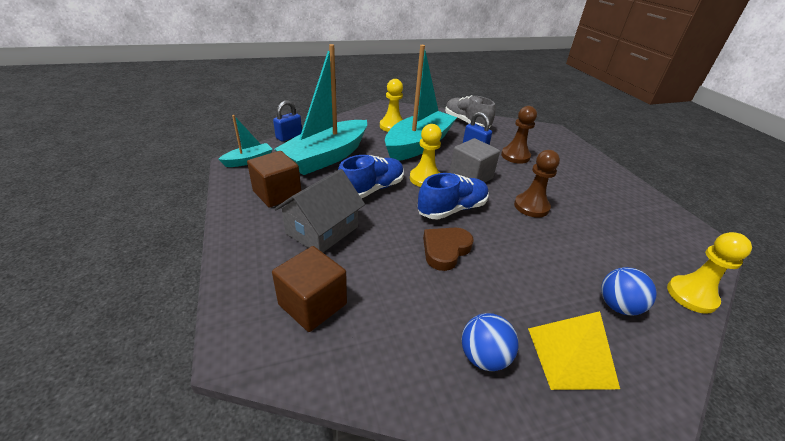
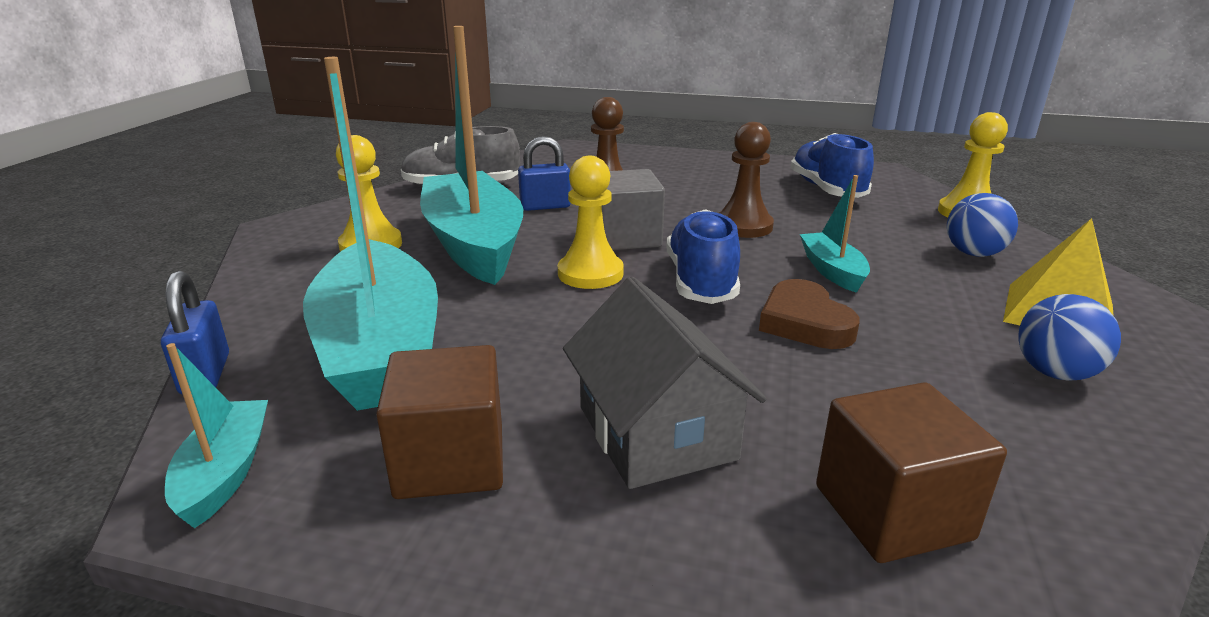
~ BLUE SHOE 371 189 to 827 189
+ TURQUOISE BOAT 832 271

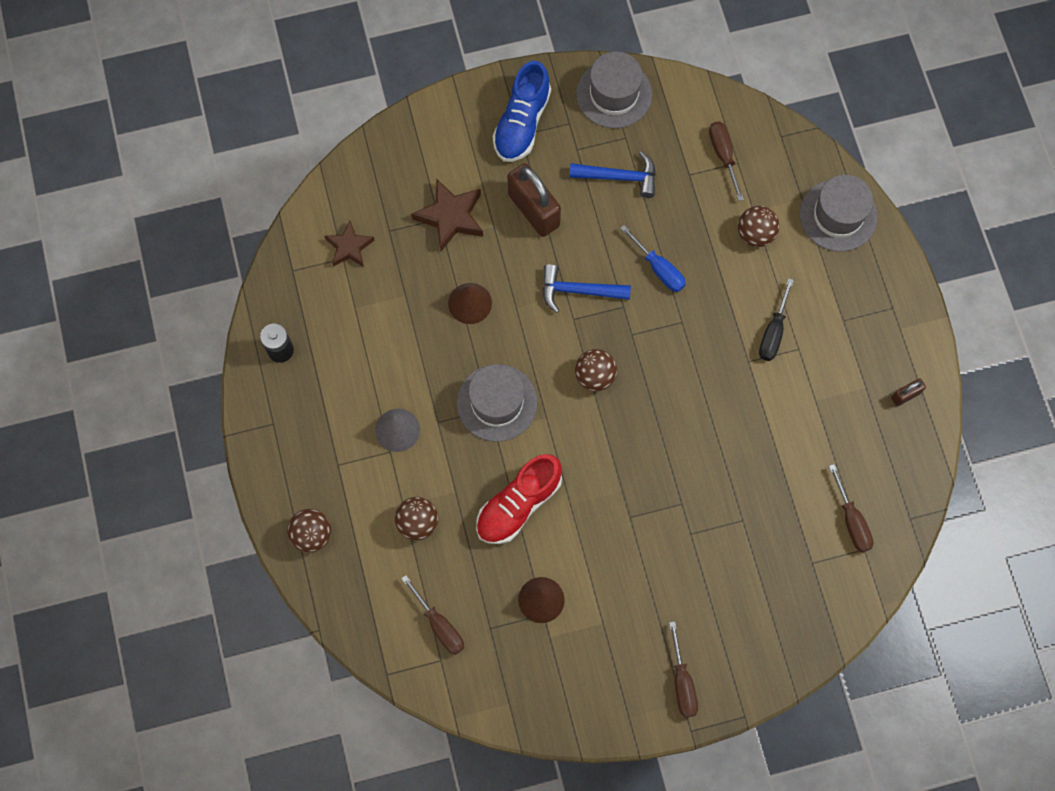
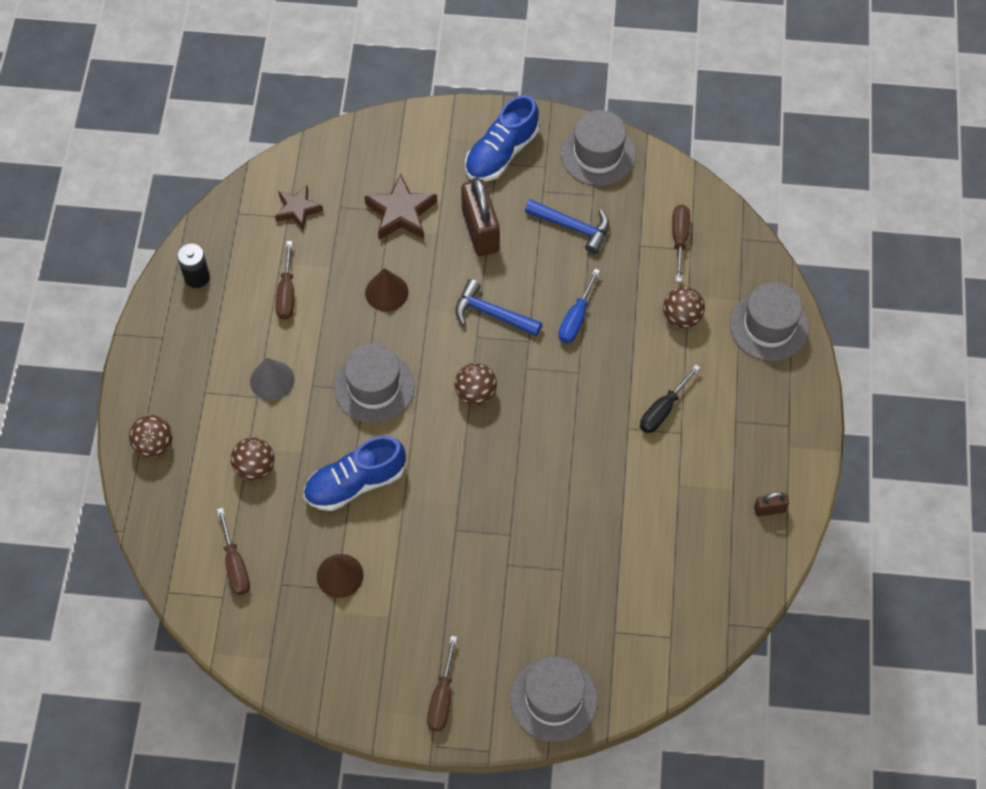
~ BLUE SCREWDRIVER 658 268 = 576 318 45 degrees clockwise
~ RED SHOE 518 504 to BLUE SHOE 355 483
~ BROWN SCREWDRIVER 851 520 to 286 293
+ GREY HAT 553 699

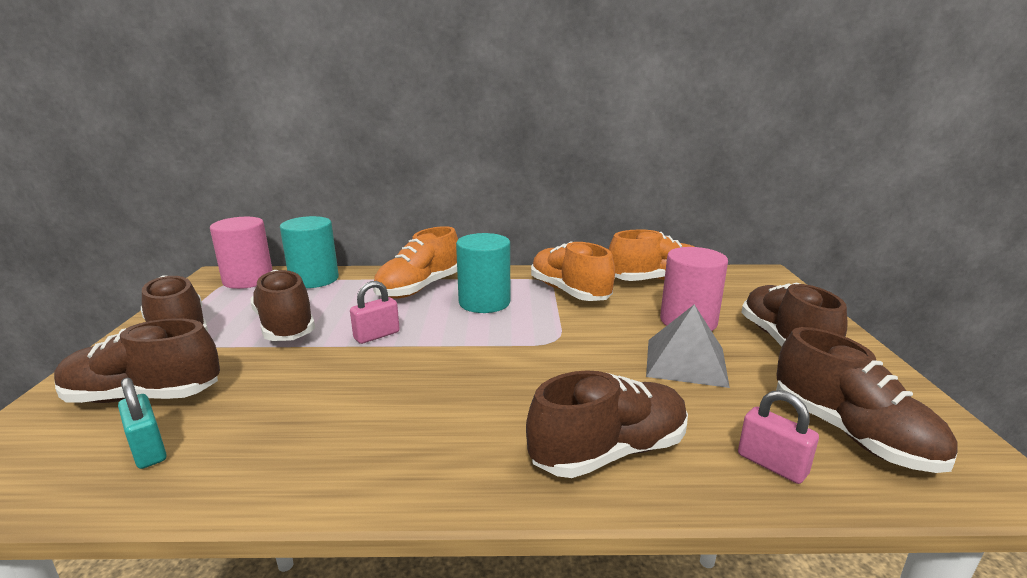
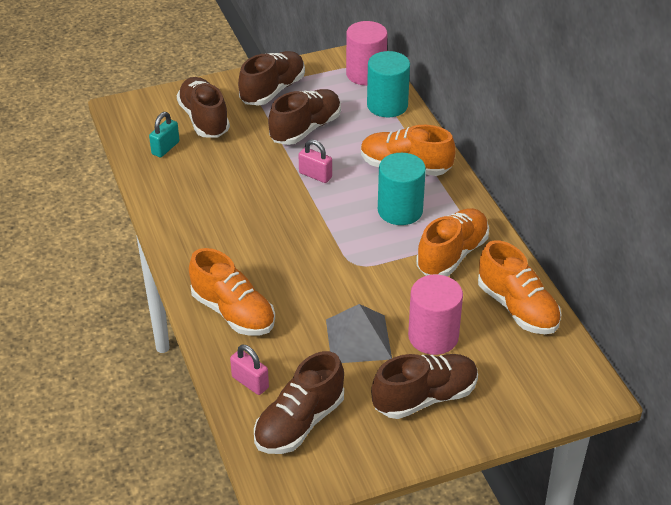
~ BROWN SHOE 609 452 to ORANGE SHOE 233 312
~ PINK PADLOCK 771 464 = 250 382 75 degrees counterclockwise

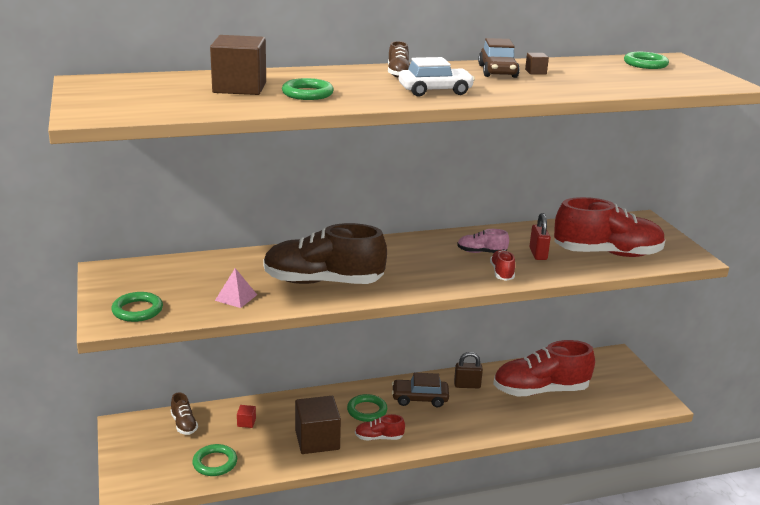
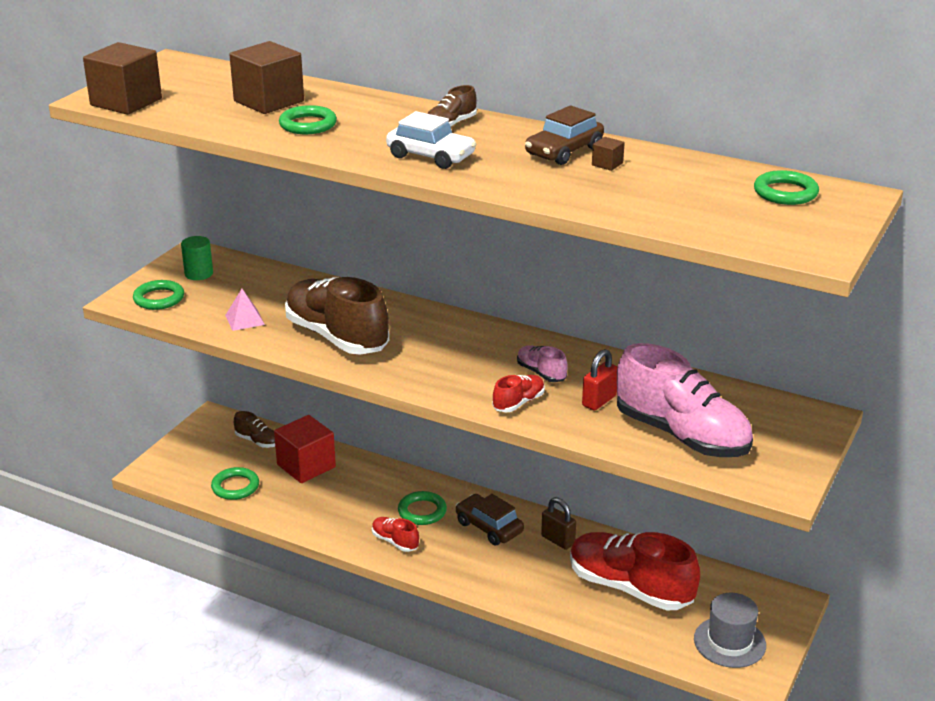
~ RED SHOE 607 253 to PINK SHOE 681 435
~ BROWN SHOE 184 424 = 257 441 75 degrees counterclockwise
~ BROWN CUBE 317 440 to 126 102
~ RED CUBE 246 422 = 306 466 x2.41
+ GREEN CYLINDER 199 274
+ GREY HAT 729 642

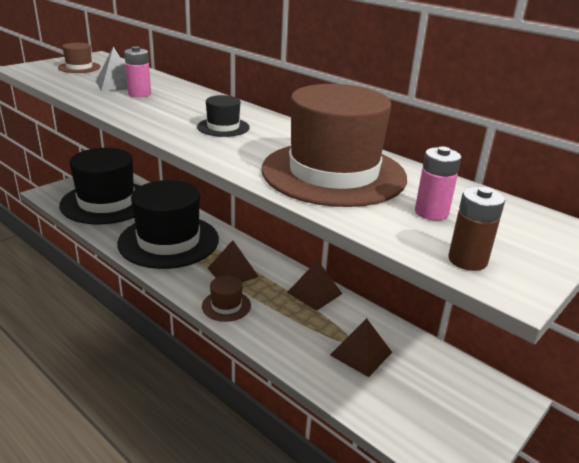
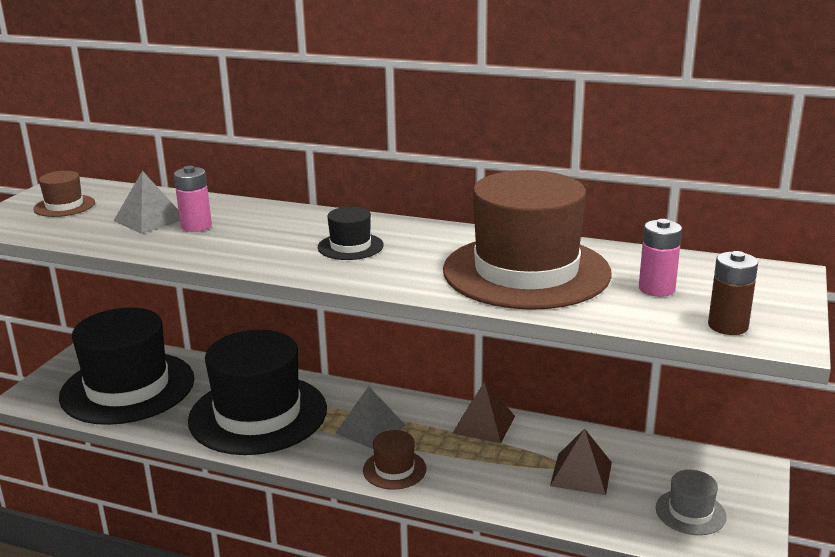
~ BROWN PYRAMID 233 272 to GREY PYRAMID 370 429
+ GREY HAT 690 512

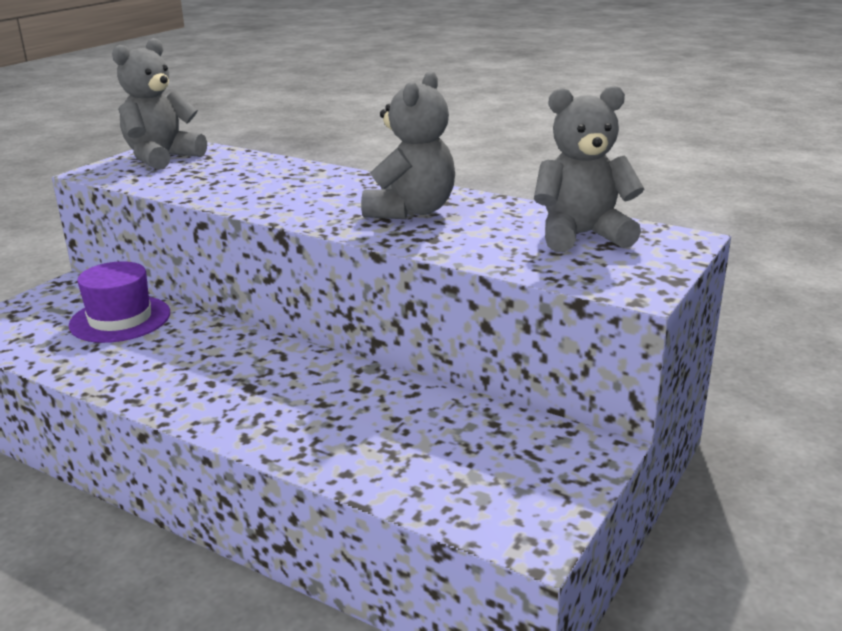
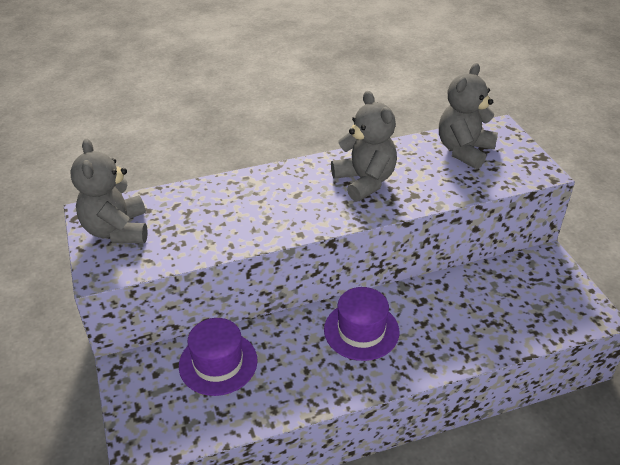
+ PURPLE HAT 361 330

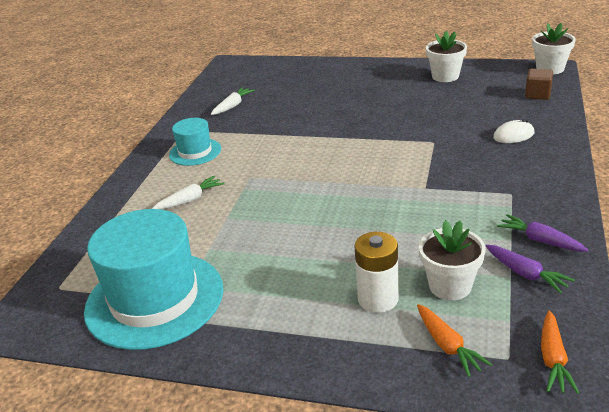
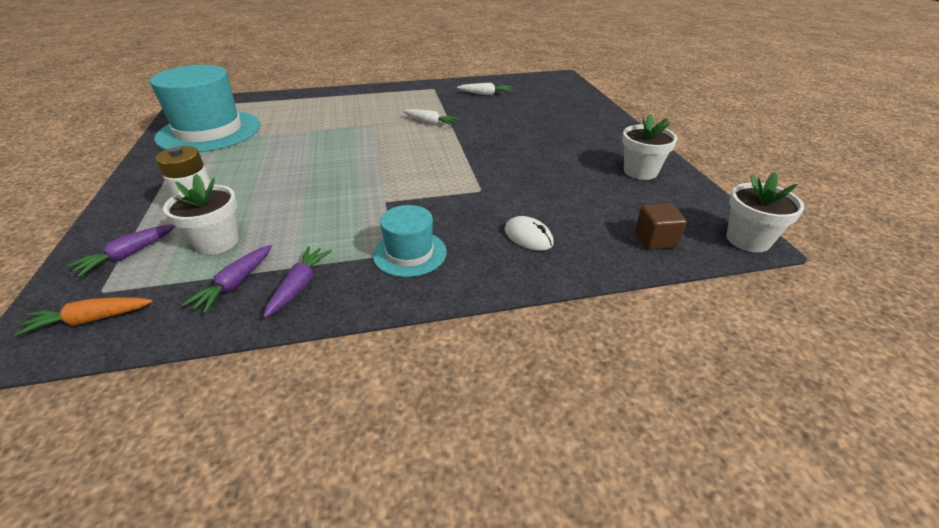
~ TURQUOISE HAT 195 152 to 409 253
~ WHITE CARROT 190 200 to 430 123
~ ORANGE CARROT 447 346 to PURPLE CARROT 128 255

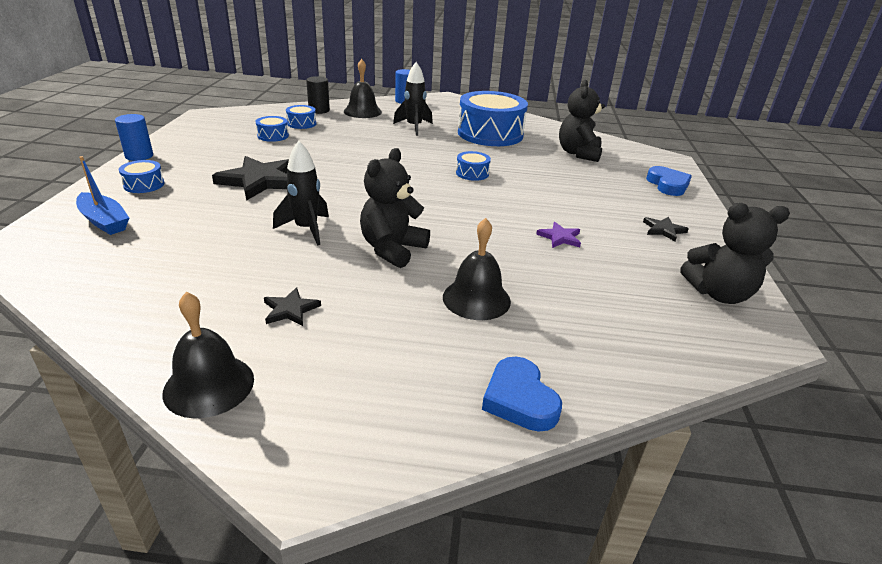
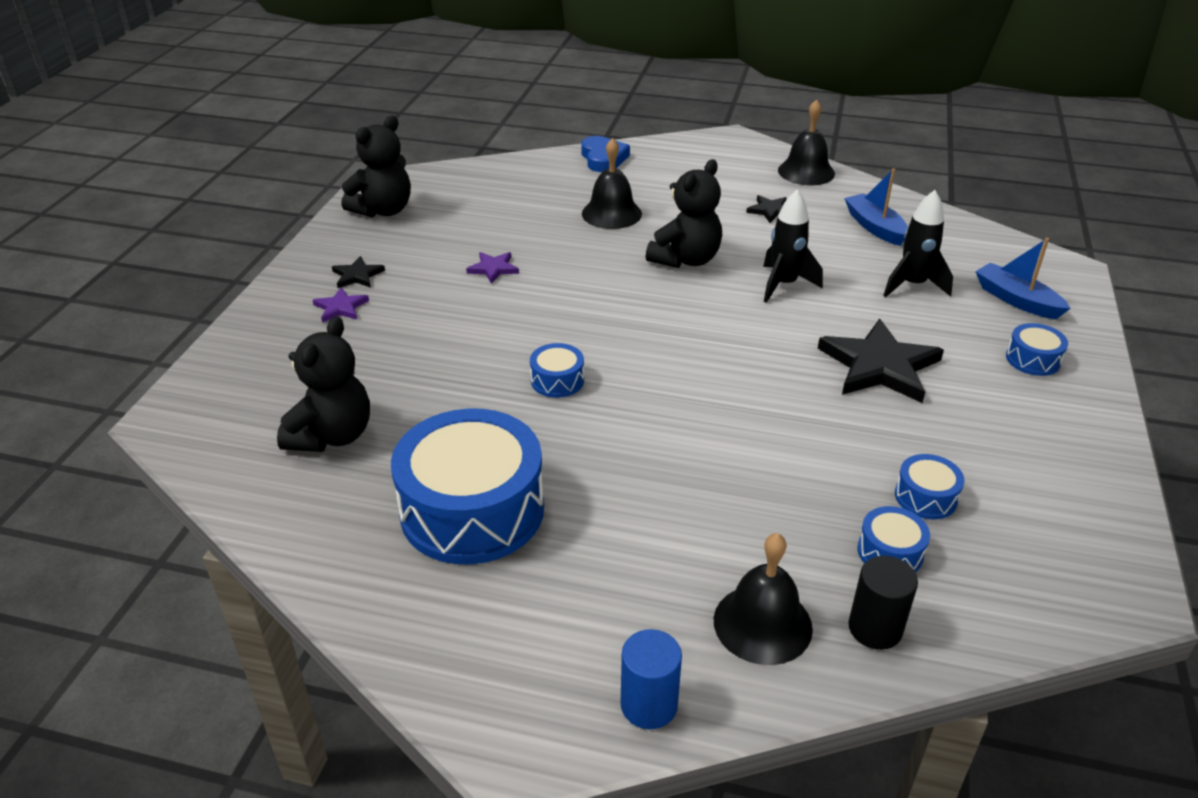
~ BLACK ROCKET 414 127 to 912 285
- BLUE CYLINDER 139 156
- BLUE HEART 668 185
~ BLACK TEDDY BEAR 718 294 = 383 210 120 degrees clockwise
+ BLUE BOAT 875 227
+ PURPLE STAR 340 307

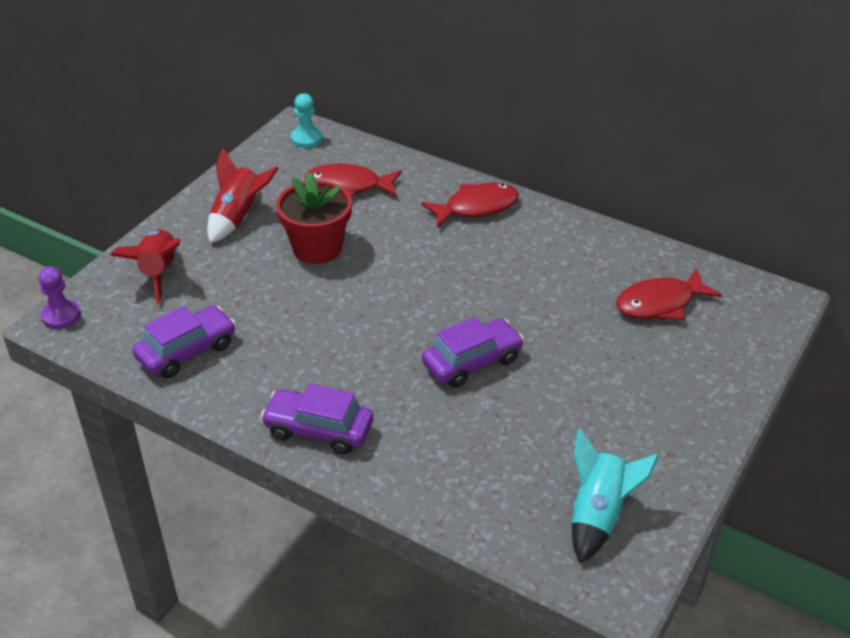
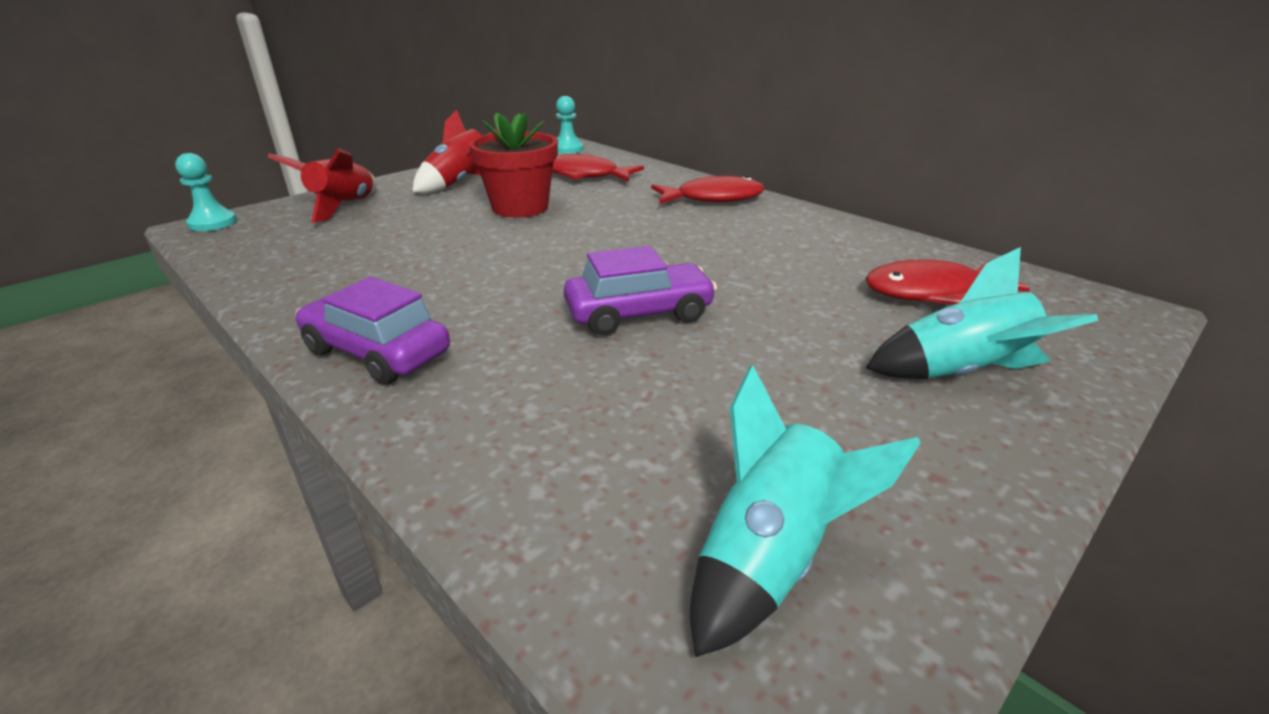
~ PURPLE PAWN 61 316 to TURQUOISE PAWN 212 223
- PURPLE CAR 187 351
+ TURQUOISE ROCKET 960 373

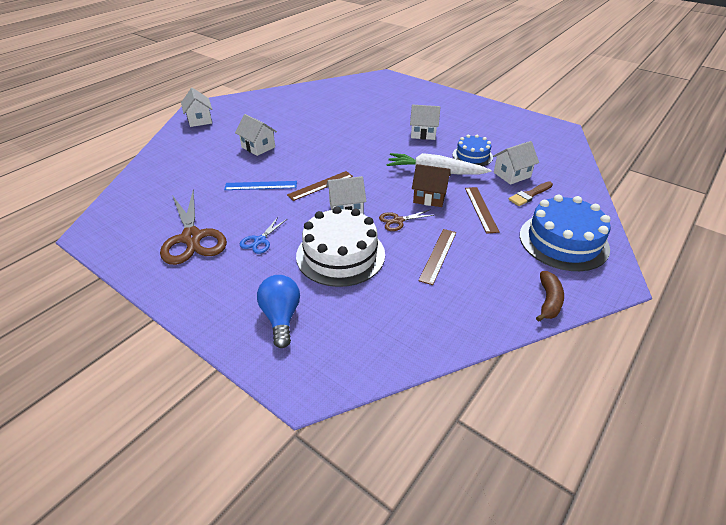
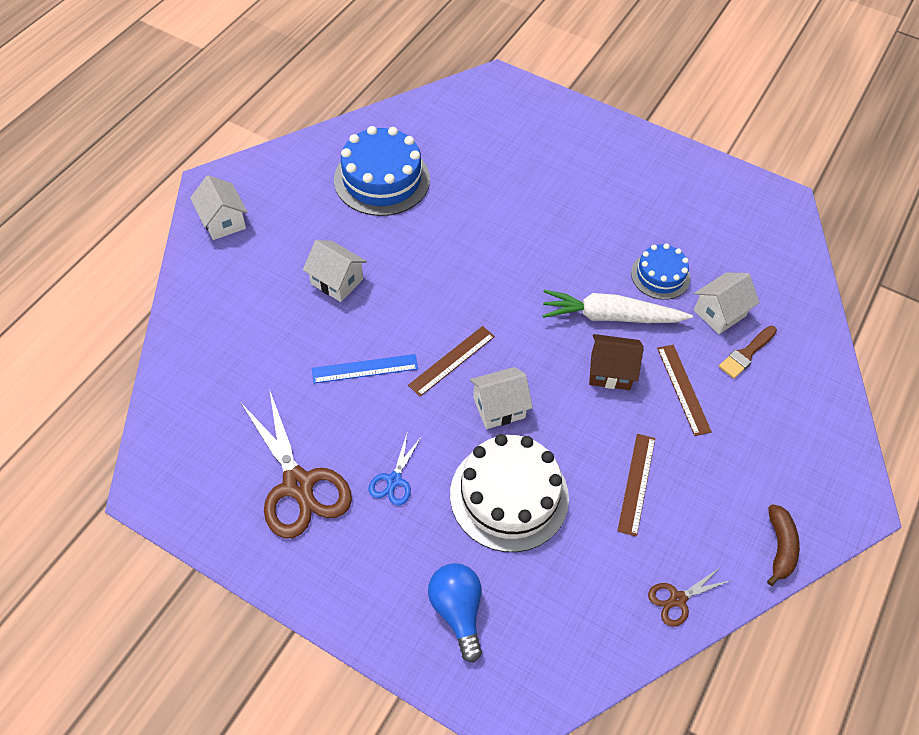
- WHITE HOUSE 423 133
~ BLUE CAKE 563 241 to 382 179
~ BROWN SCISSORS 398 221 to 677 599

